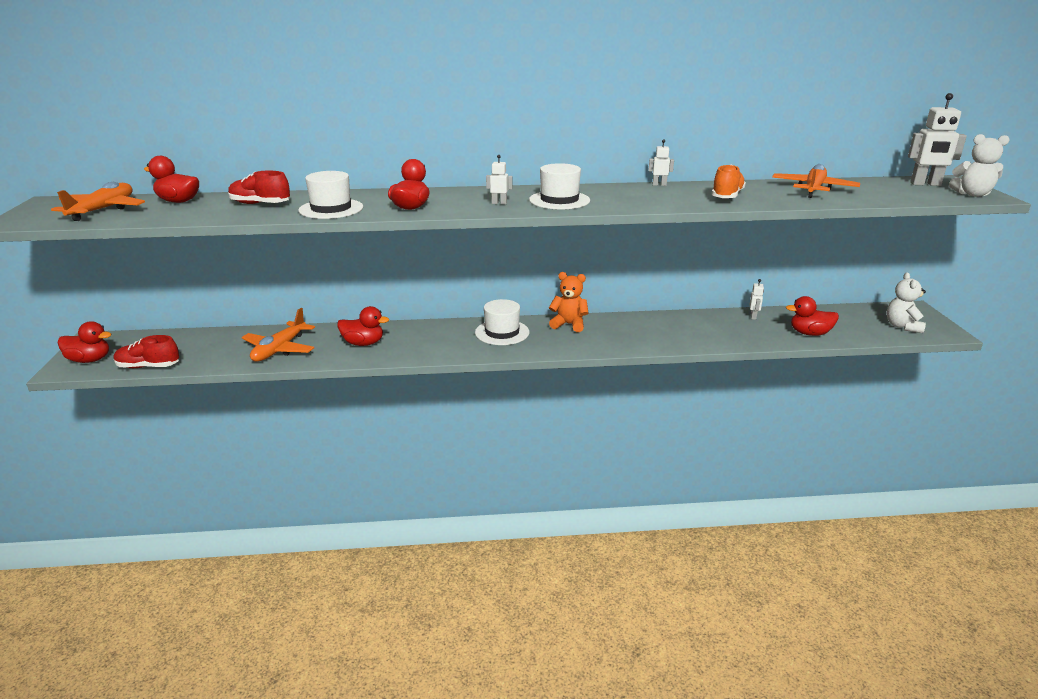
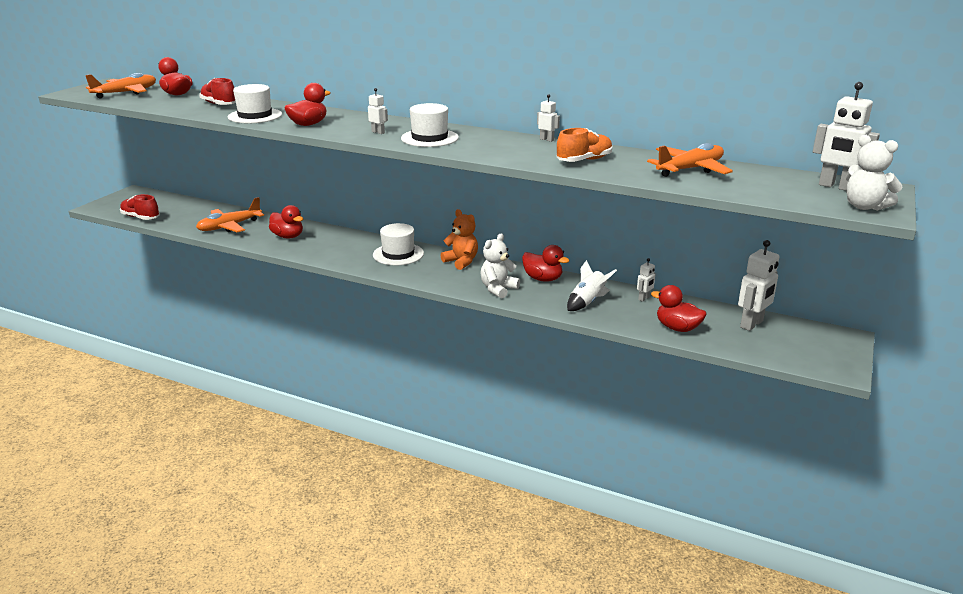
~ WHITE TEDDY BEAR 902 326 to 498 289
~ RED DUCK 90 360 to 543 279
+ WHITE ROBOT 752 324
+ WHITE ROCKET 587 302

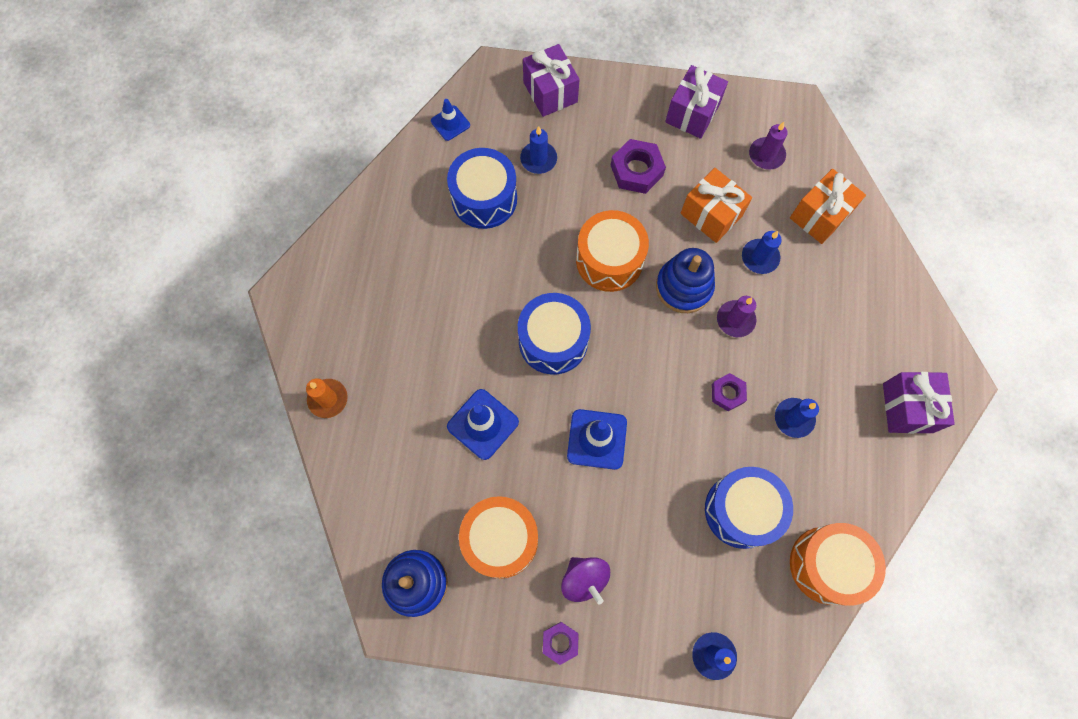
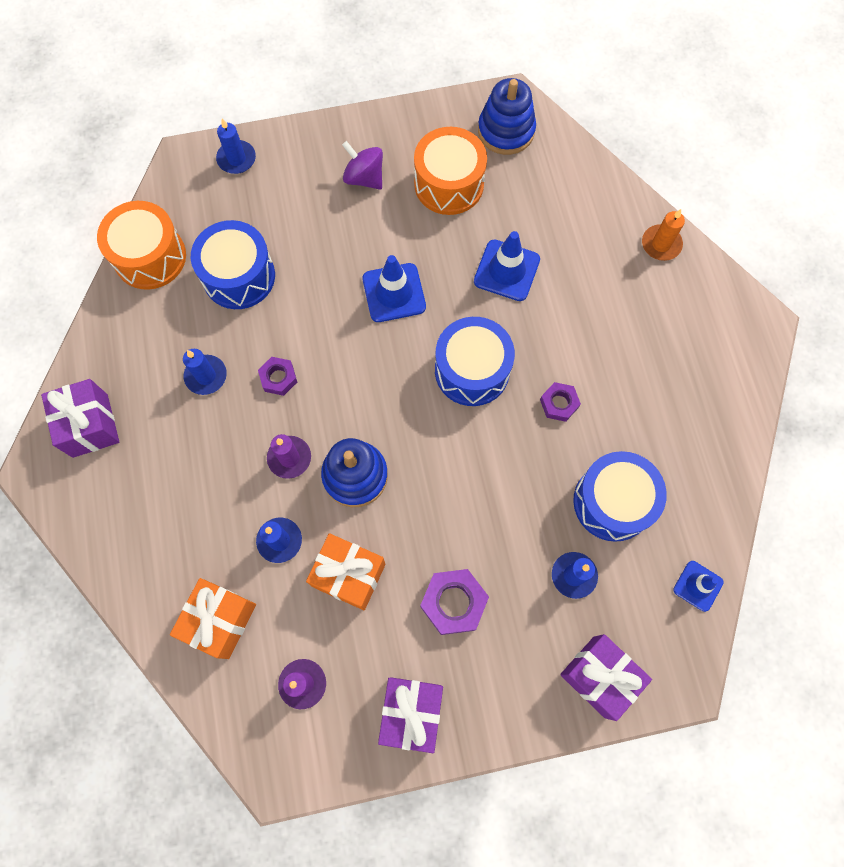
- ORANGE DRUM 609 260
~ PURPLE NUT 560 642 to 559 403

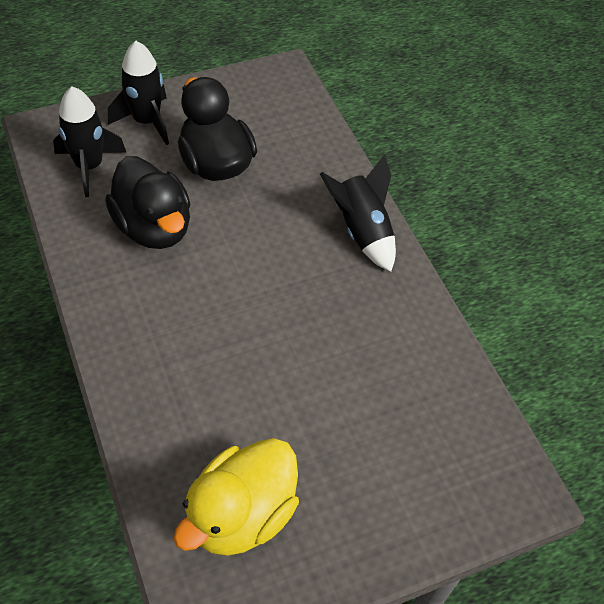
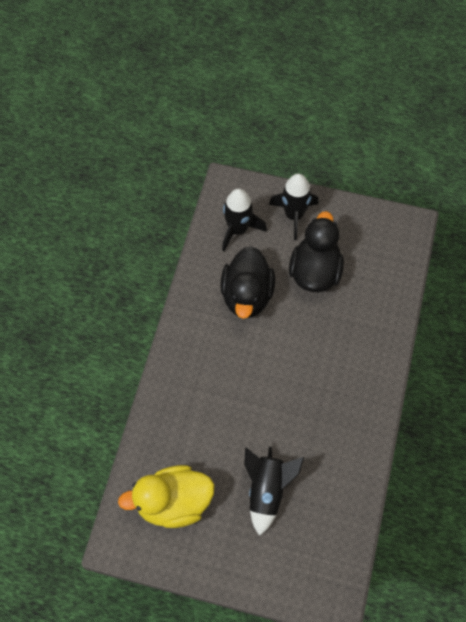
~ BLACK ROCKET 362 231 to 267 491

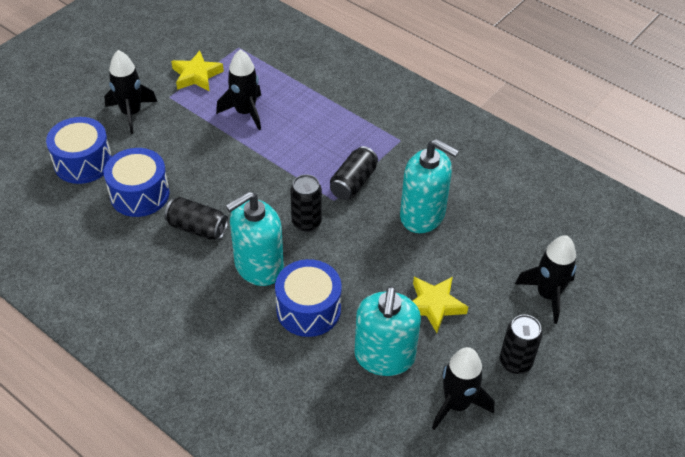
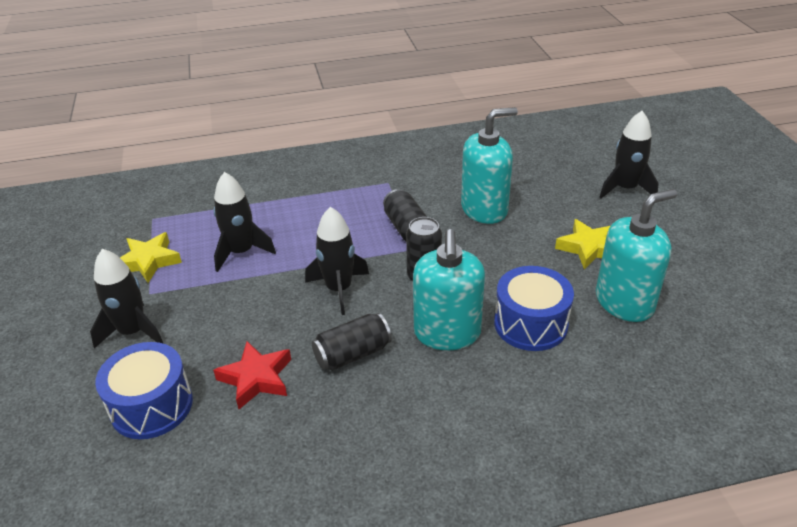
~ BLUE DRUM 139 194 to RED STAR 256 378
~ TURQUOISE SOAP DISPENSER 384 357 = 624 302 75 degrees counterclockwise
- BLACK CAN 515 362
~ BLACK ROCKET 456 404 to 339 289

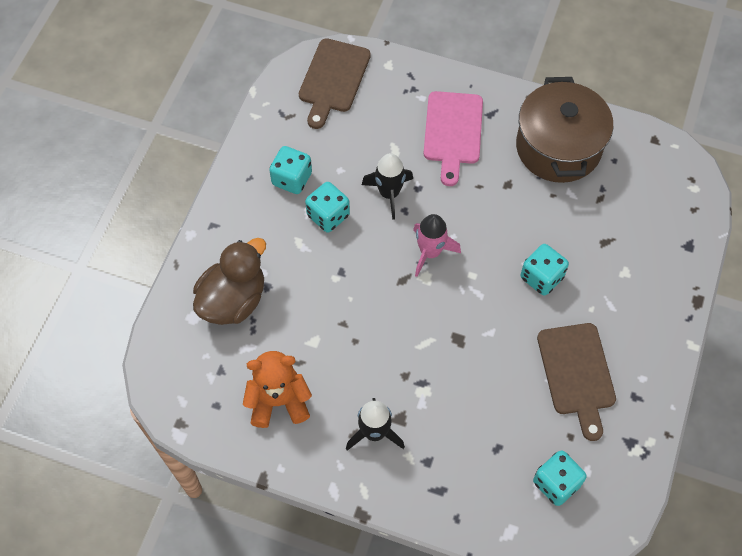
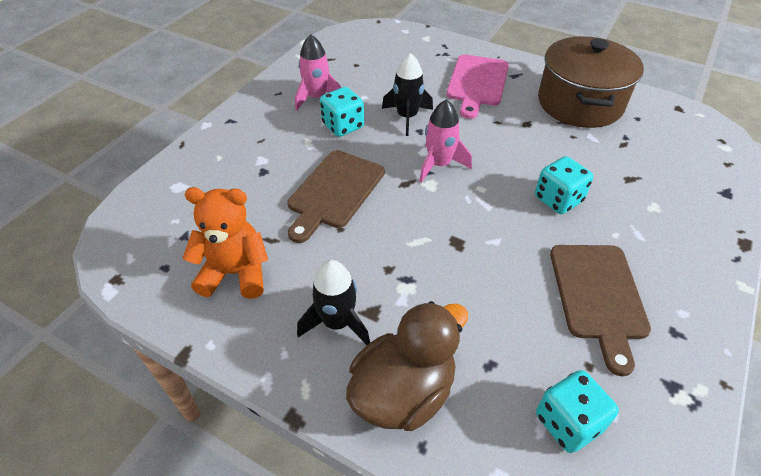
~ BROWN CUTTING BOARD 333 79 to 334 192
~ TURQUOISE DICE 292 179 to PINK ROCKET 317 98
~ BROWN DUCK 233 300 to 403 392

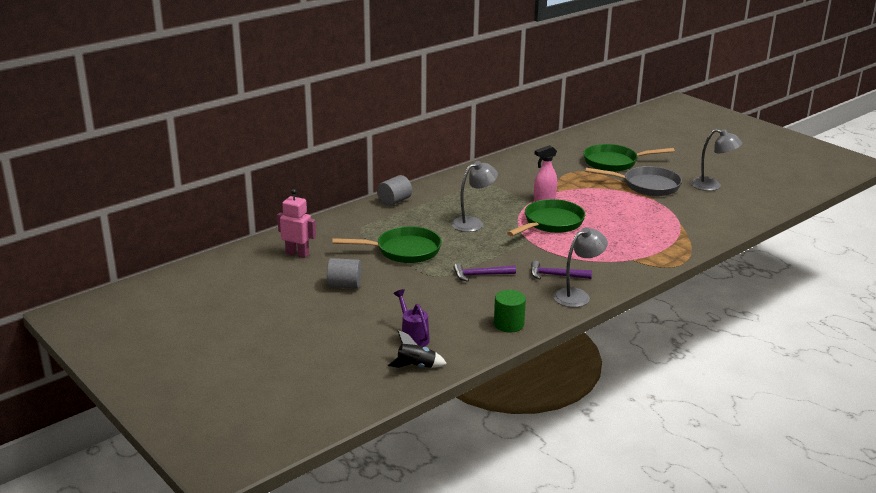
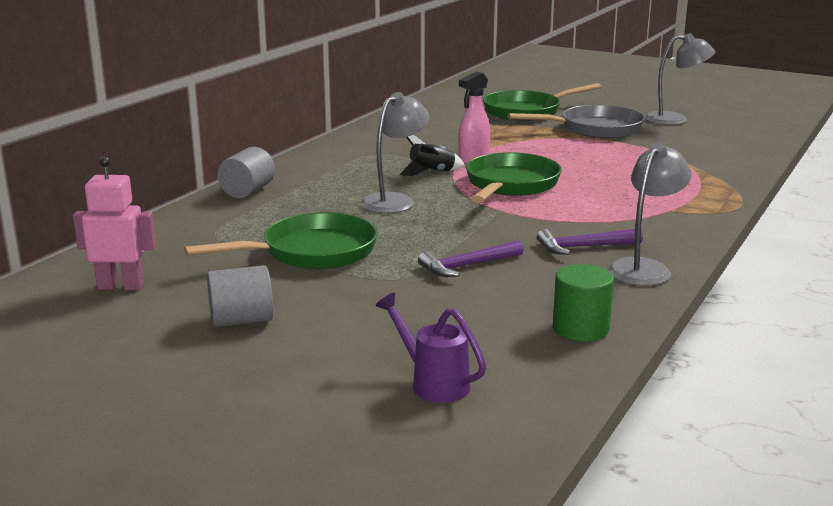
~ BLACK ROCKET 416 366 to 431 172

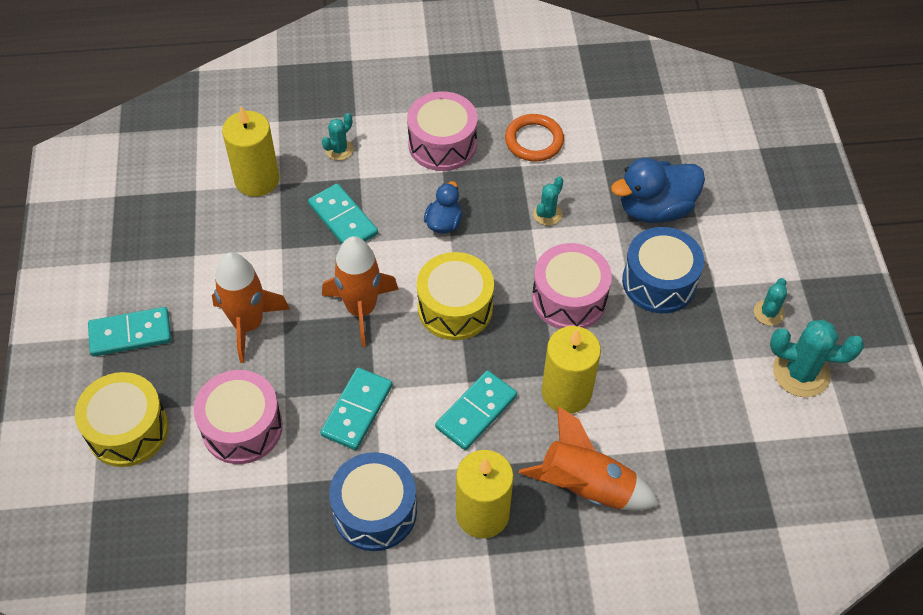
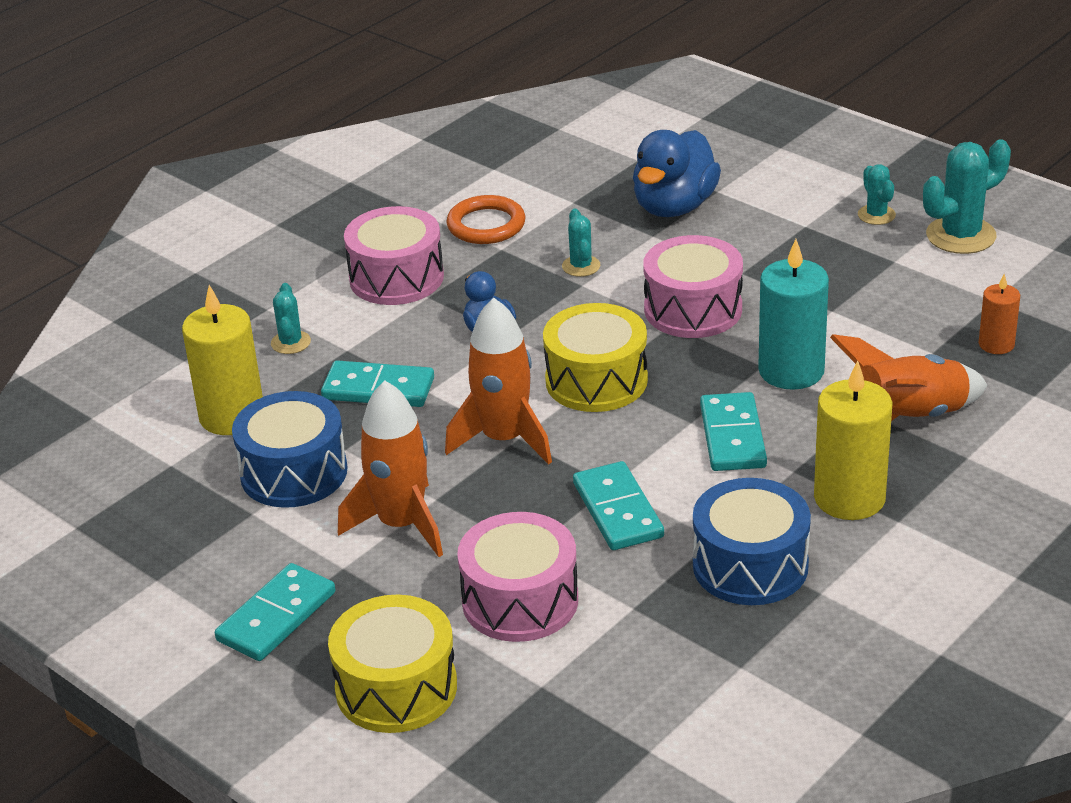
~ BLUE DRUM 659 282 to 294 472
~ YELLOW CANDLE 566 392 to TURQUOISE CANDLE 791 371
+ ORANGE CANDLE 996 344

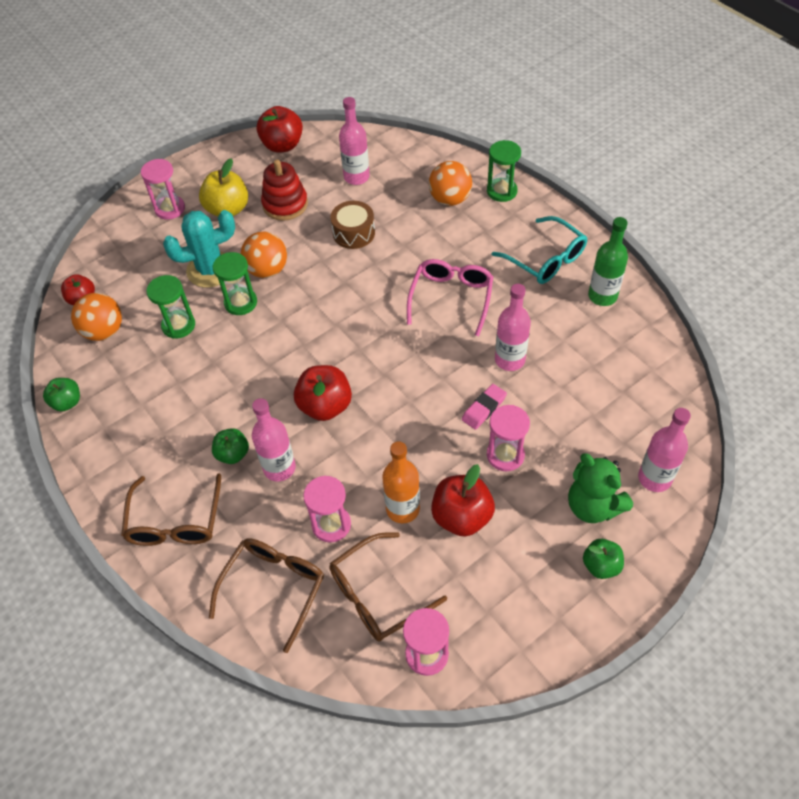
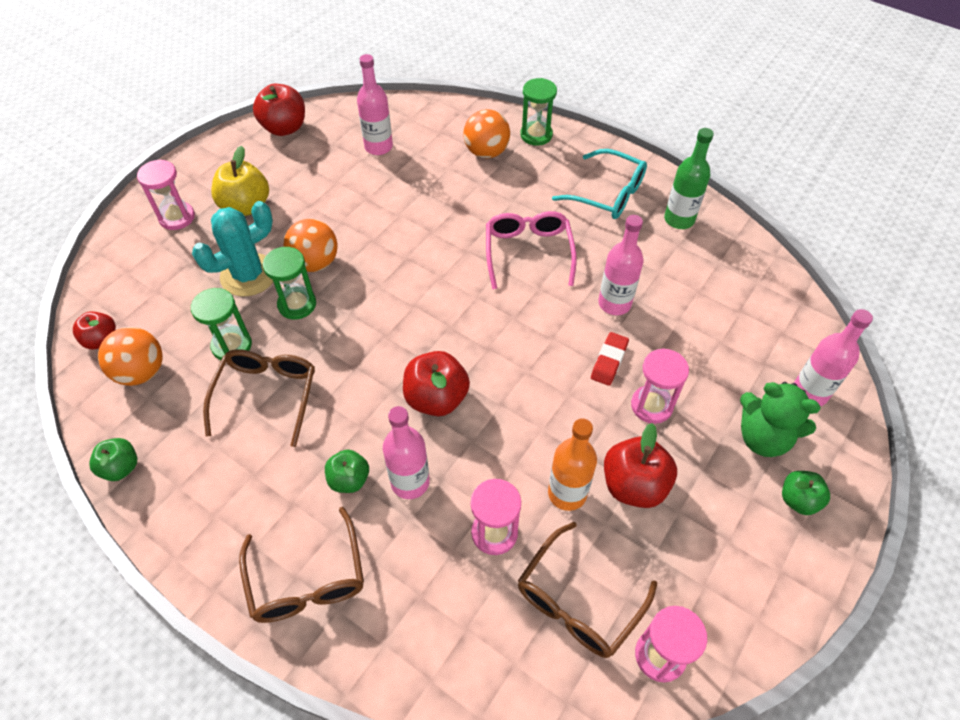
- RED STACKING TOY 285 204
- BROWN DRUM 354 233
~ PINK ERASER 484 408 to RED ERASER 609 361
~ BROWN GLASSES 274 588 to 267 395

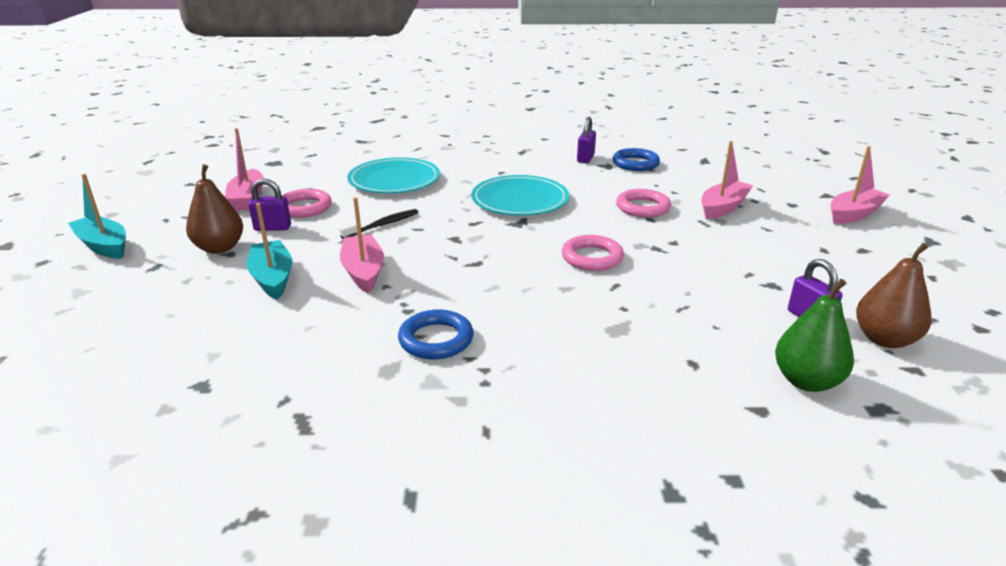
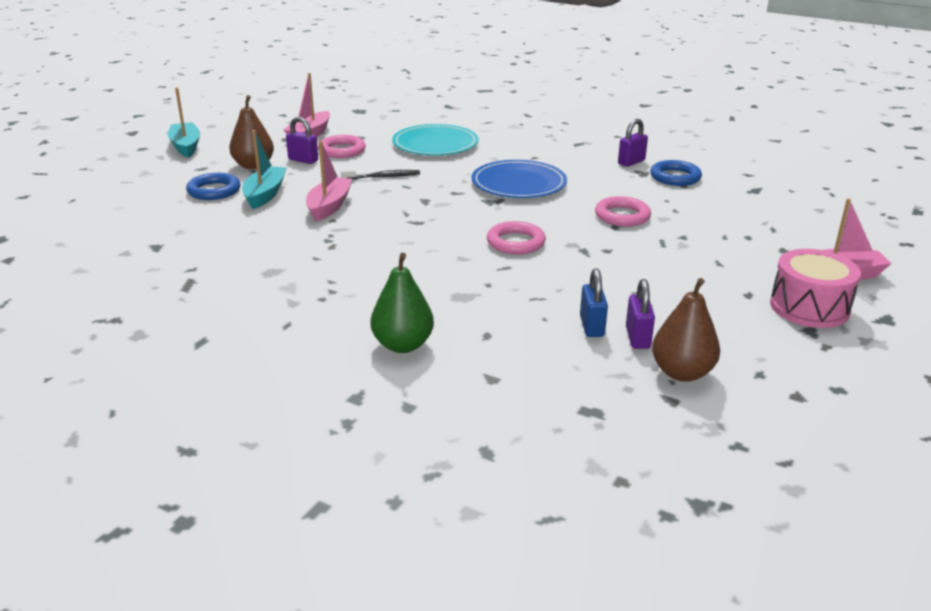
- PINK BOAT 723 207
~ TURQUOISE PLATE 520 200 to BLUE PLATE 519 183
~ GREEN PEAR 806 381 to 403 345
~ BLUE RING 436 339 to 214 191
+ PINK DRUM 809 307
+ BLUE PADLOCK 591 326

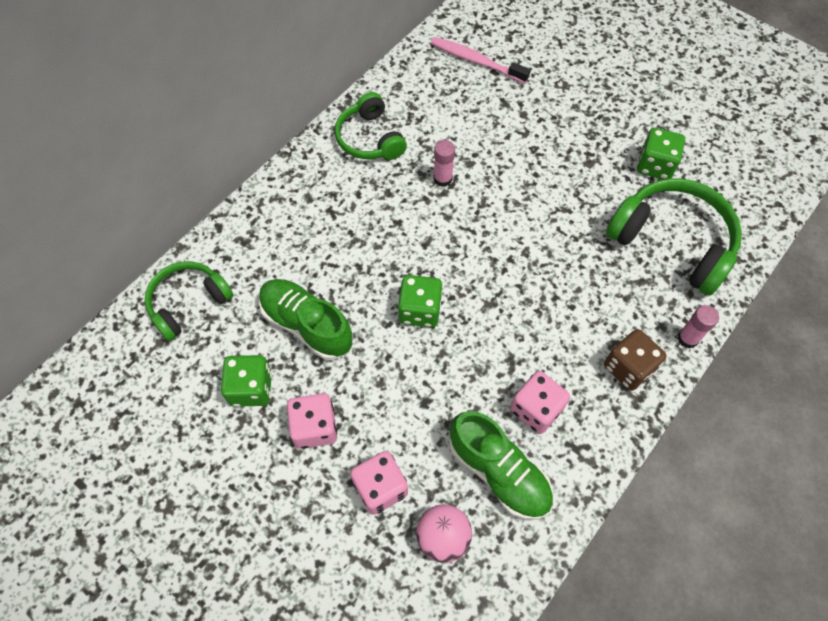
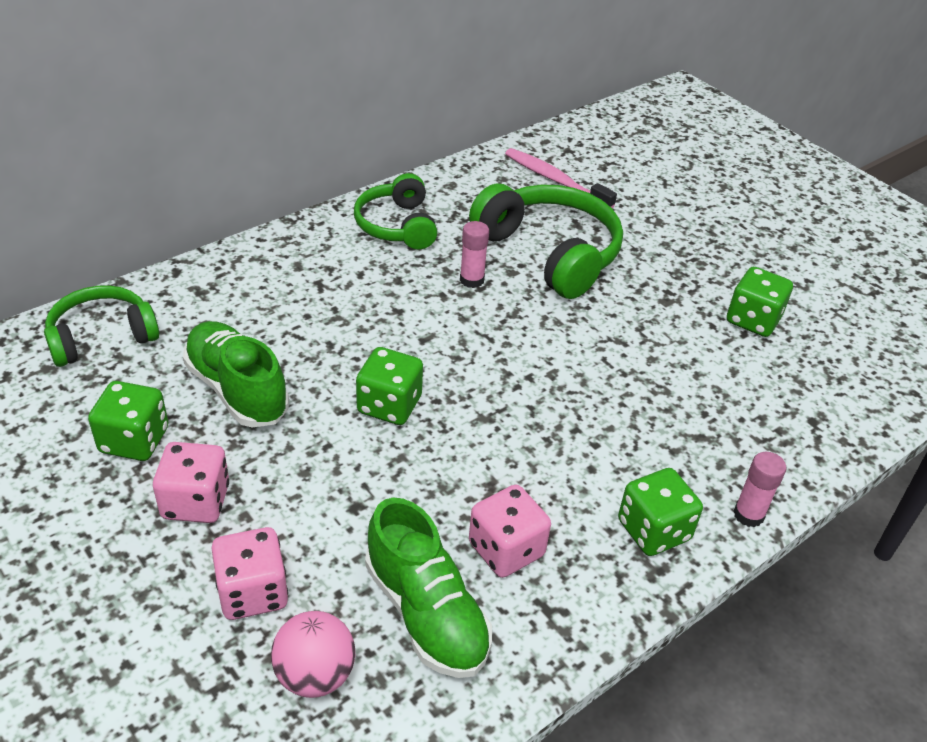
~ GREEN HEADPHONES 672 242 to 549 253
~ BROWN DICE 628 368 to GREEN DICE 653 530

